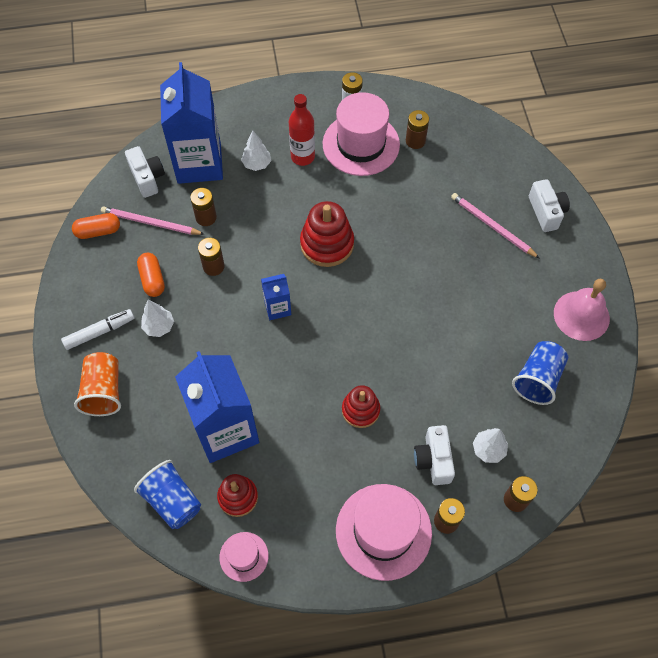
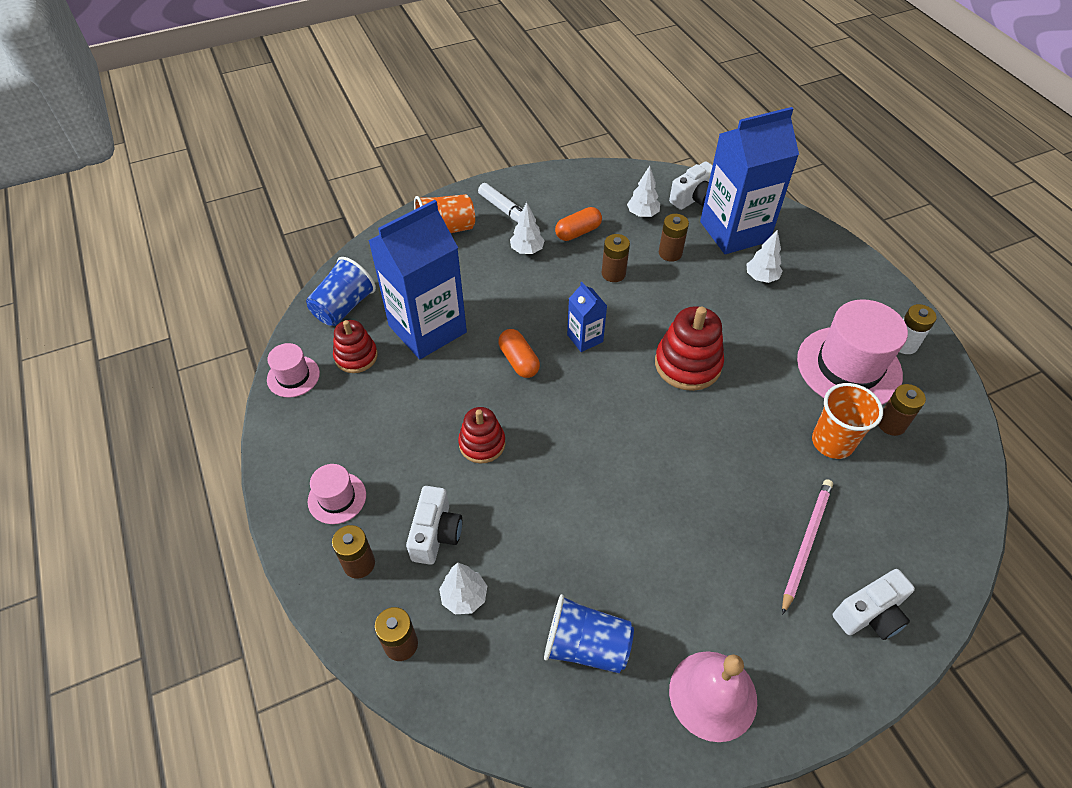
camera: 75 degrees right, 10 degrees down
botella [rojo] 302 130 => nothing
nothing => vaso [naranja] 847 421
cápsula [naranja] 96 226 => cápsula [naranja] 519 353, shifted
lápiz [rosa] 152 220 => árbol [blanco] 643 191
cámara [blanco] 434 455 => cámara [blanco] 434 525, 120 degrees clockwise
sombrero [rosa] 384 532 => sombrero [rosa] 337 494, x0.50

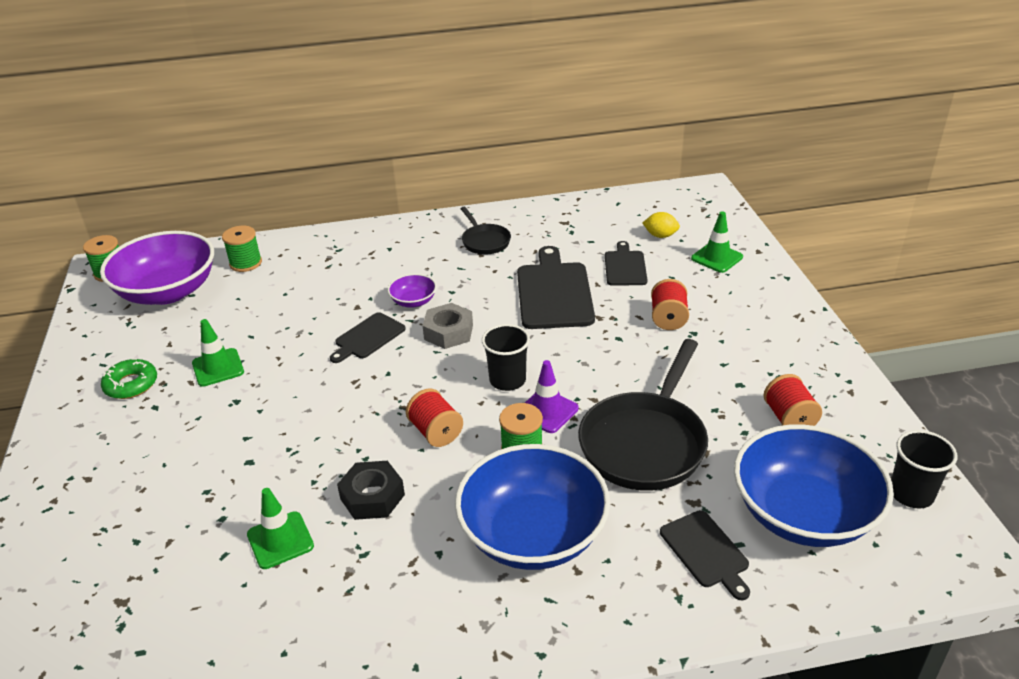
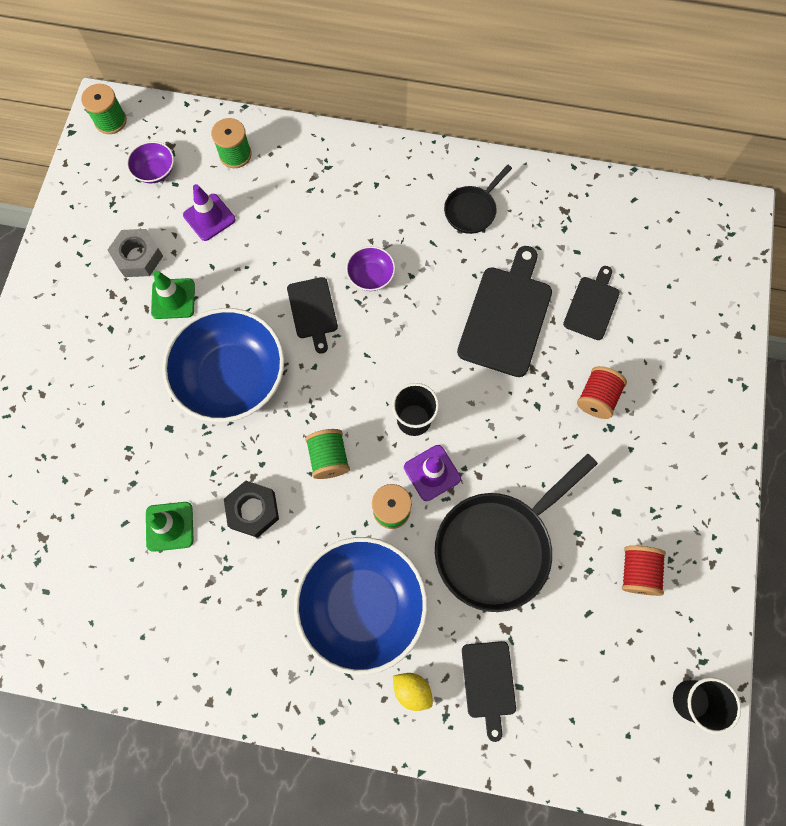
camera: 20 degrees right, 35 degrees up
rosquilla [verde] 129 378 => nothing
cono de tráfico [verde] 717 242 => nothing
nothing => cono de tráfico [morado] 209 212
tuerca [gris] 448 326 => tuerca [gris] 135 253, shifted
limón [amarillo] 661 225 => limón [amarillo] 413 692, shifted
cuenco [azul] 814 485 => cuenco [azul] 223 365, shifted
carrete [rojo] 434 417 => carrete [verde] 327 454
tabla de cortar [negro] 368 337 => tabla de cortar [negro] 312 315, 75 degrees counterclockwise
sartén [negro] 486 231 => sartén [negro] 478 199, 45 degrees clockwise
cuenco [morado] 157 268 => cuenco [morado] 150 162, x0.44

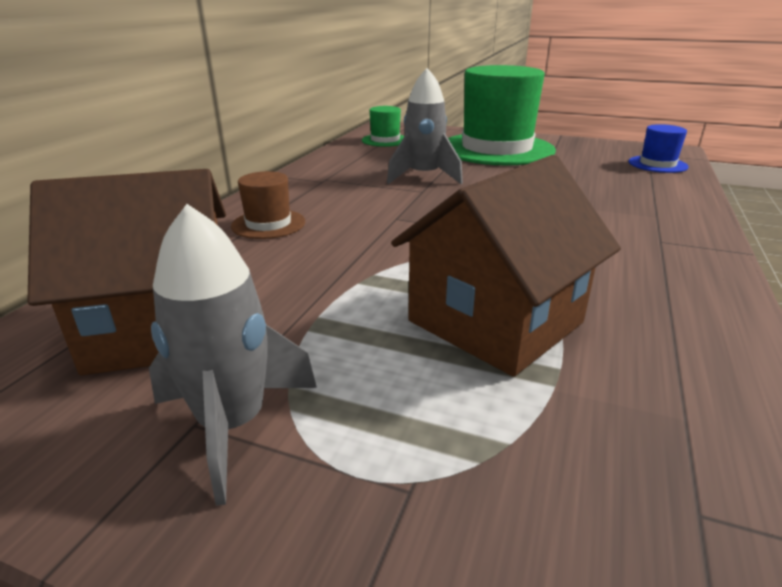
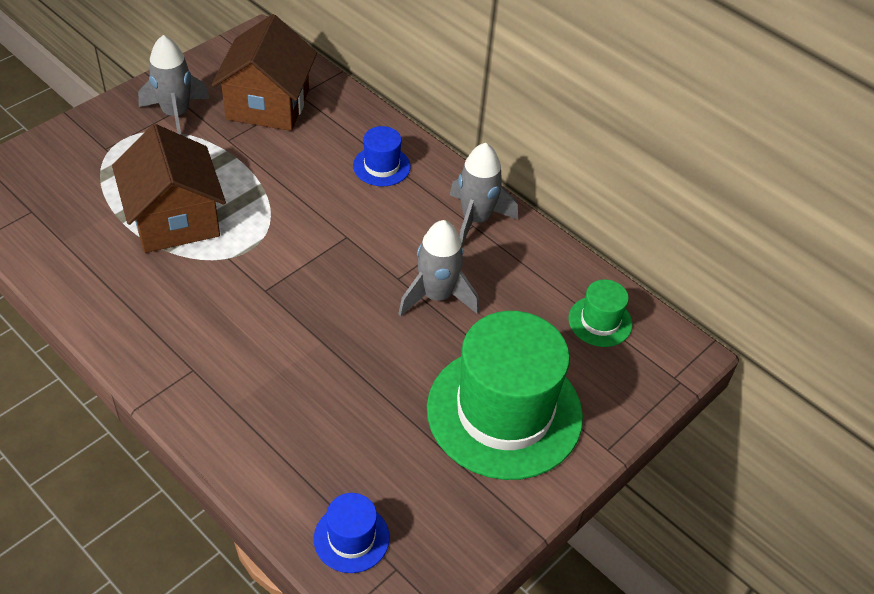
camera: 110 degrees right, 20 degrees up
nothing => cohete [gris] 484 194
sombrero [marrón] 268 205 => sombrero [azul] 382 156

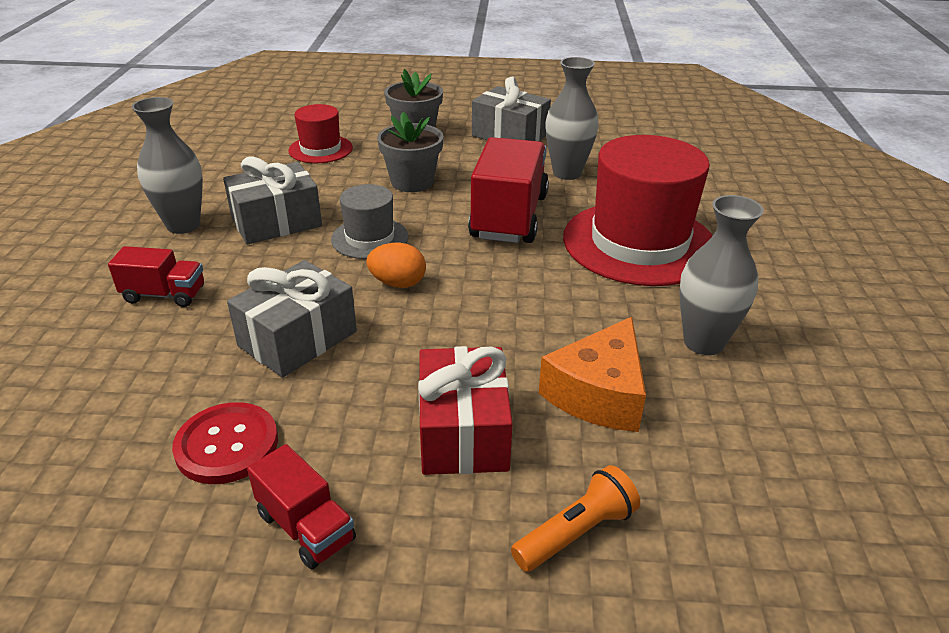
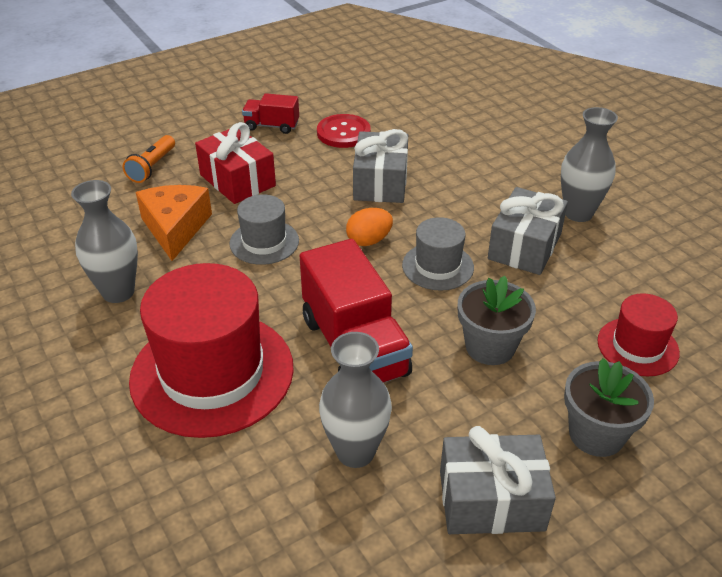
camera: 145 degrees right, 5 degrees up
camión [rojo] 156 276 => nothing
nothing => sombrero [gris] 264 229

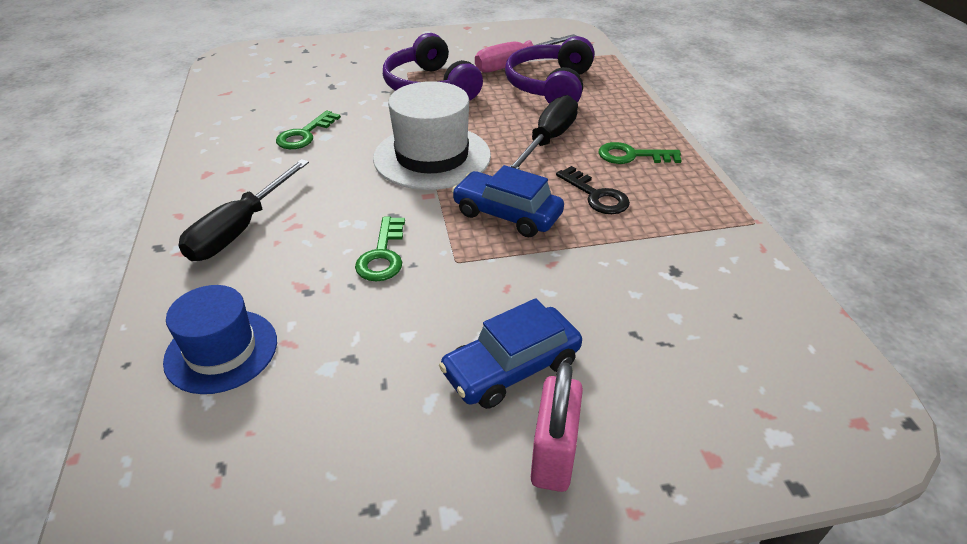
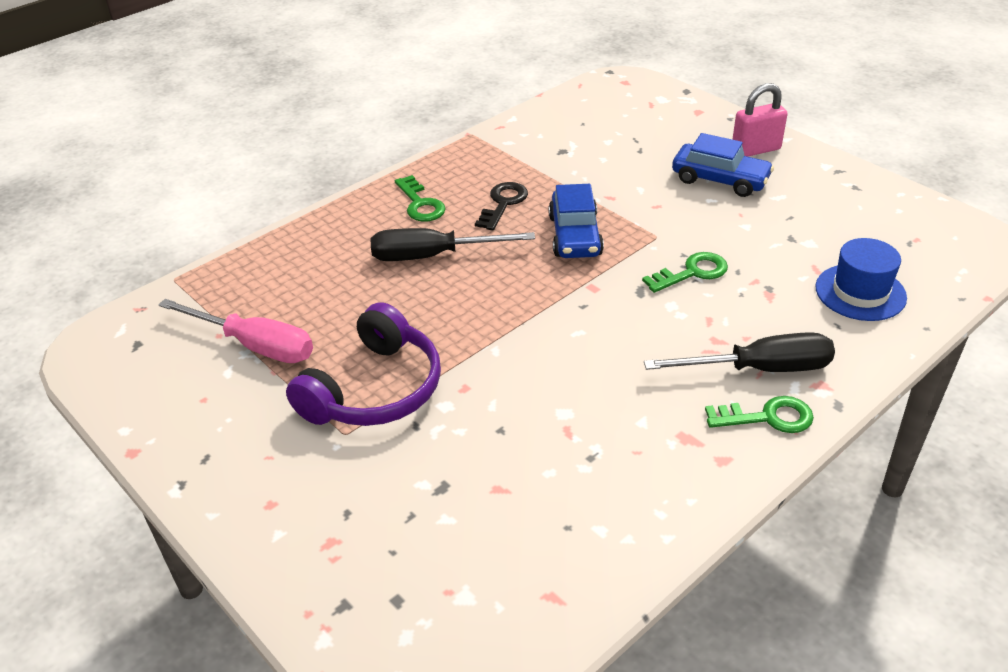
camera: 120 degrees left, 0 degrees up
sombrero [blanco] 432 135 => nothing
auriculares [morado] 550 70 => nothing
llave [verde] 308 130 => llave [verde] 759 414, shifted

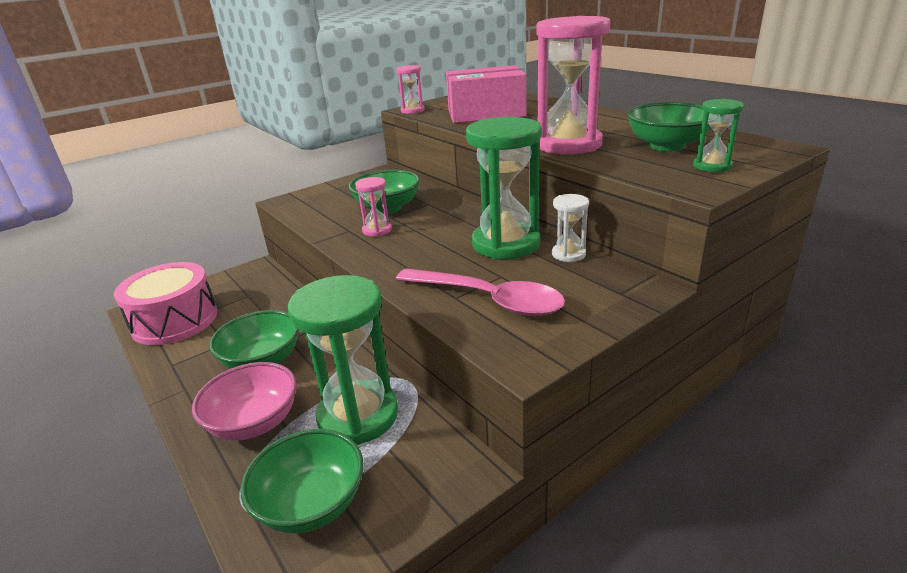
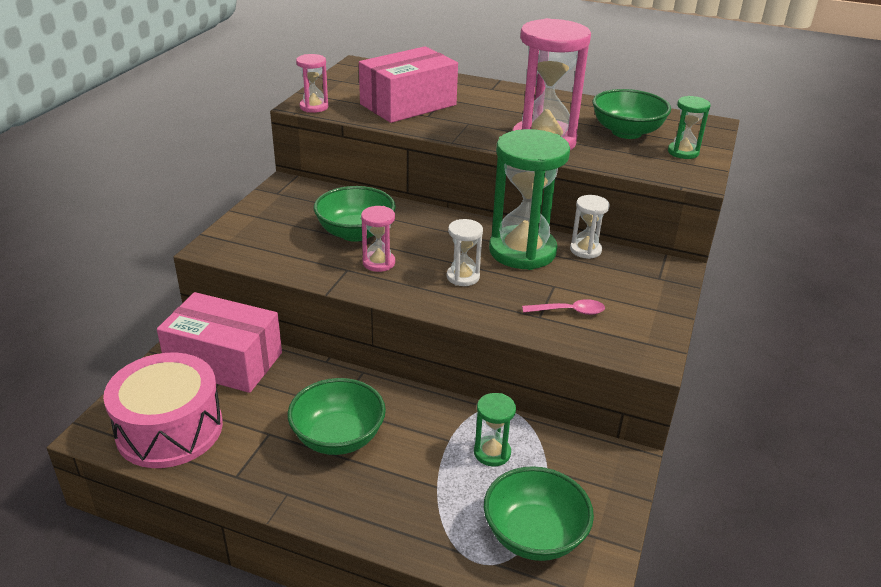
camera: 35 degrees left, 5 degrees up
cuenco [rosa] 244 401 => nothing
nothing => caja [rosa] 219 342
nothing => reloj de arena [blanco] 465 252
reloj de arena [verde] 343 360 => reloj de arena [verde] 495 429, x0.47
cuchara [rosa] 480 292 => cuchara [rosa] 563 307, x0.48

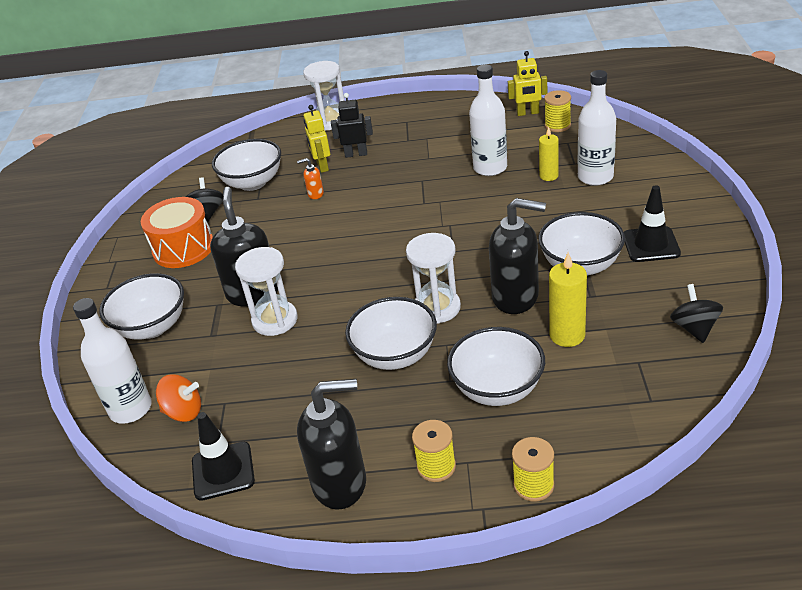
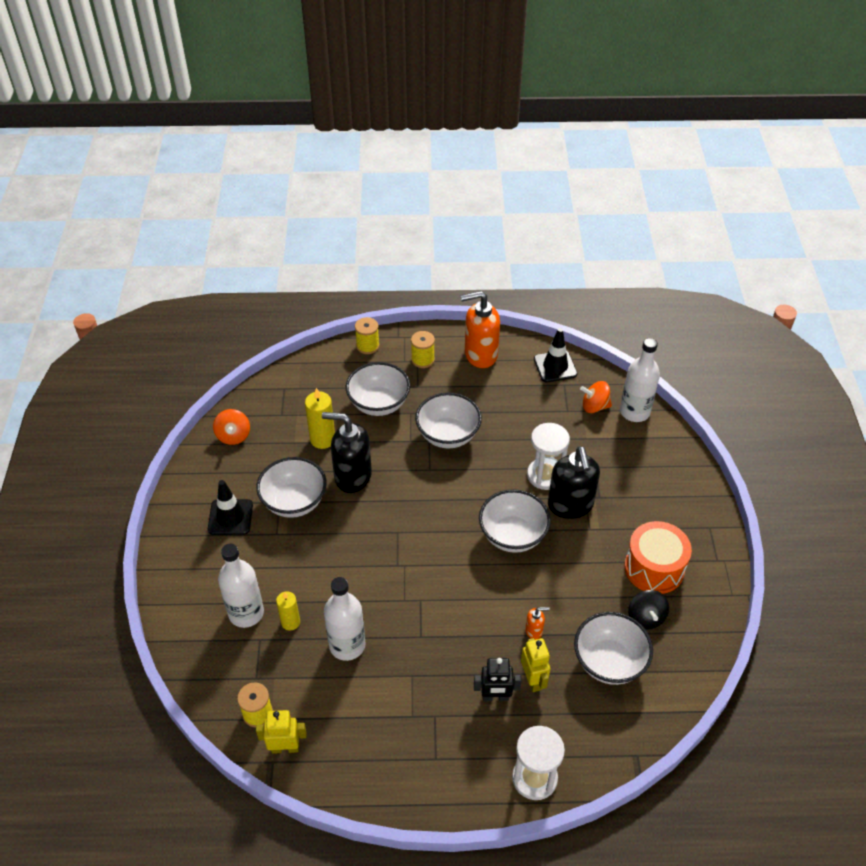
camera: 175 degrees right, 10 degrees up
reloj de arena [blanco] 433 278 => nothing
cuenco [blanco] 141 306 => cuenco [blanco] 515 521, shifted
dispensador de jabón [negro] 331 444 => dispensador de jabón [naranja] 480 329
peonza [negro] 696 313 => peonza [naranja] 231 427

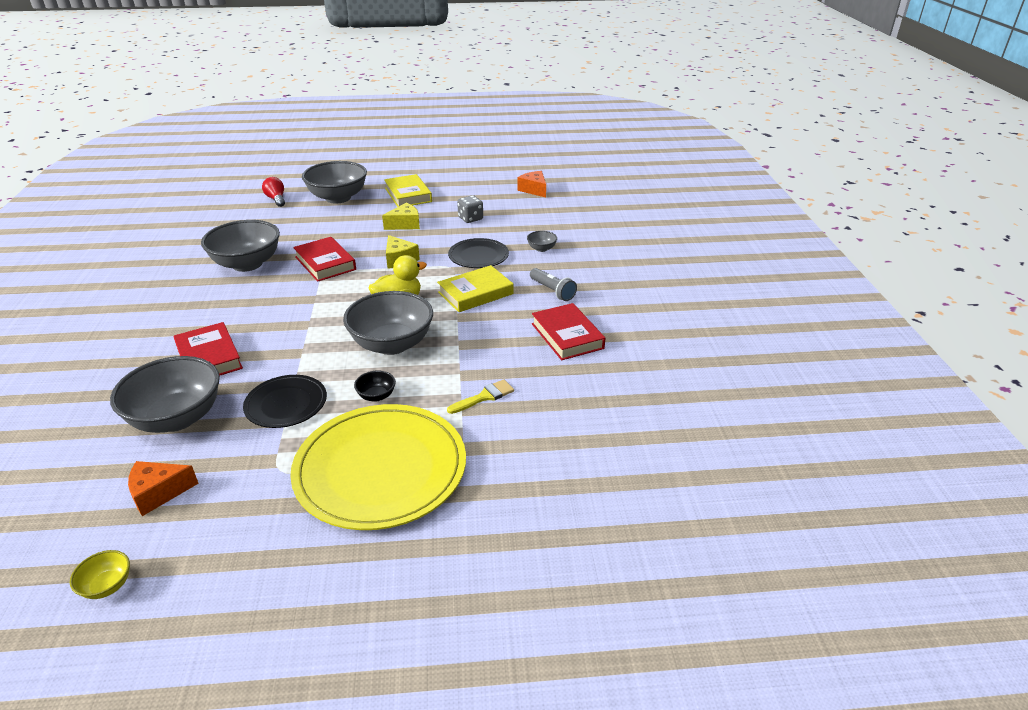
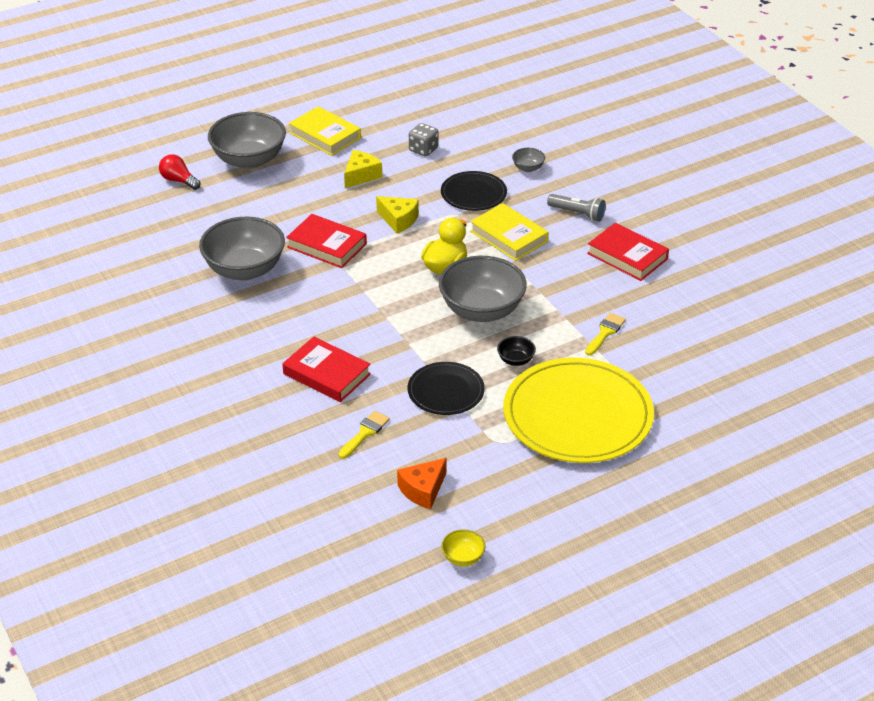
camera: 25 degrees left, 5 degrees up
queso [naranja] 532 184 => nothing
cuenco [gris] 165 394 => pincel [amarillo] 364 435
libro [amarillo] 475 288 => libro [amarillo] 509 232, 75 degrees counterclockwise

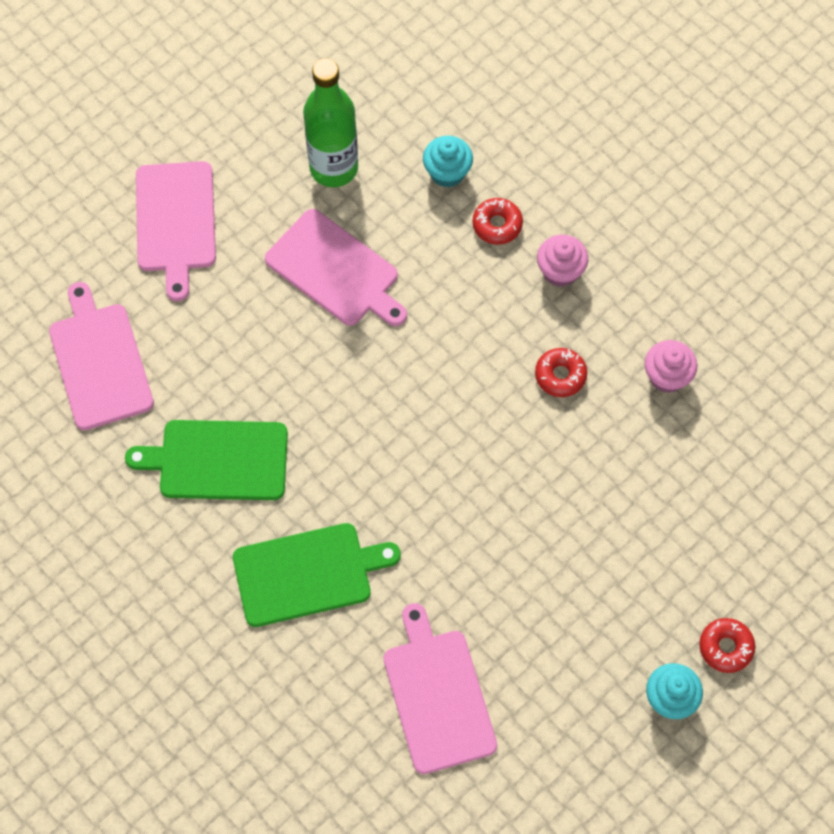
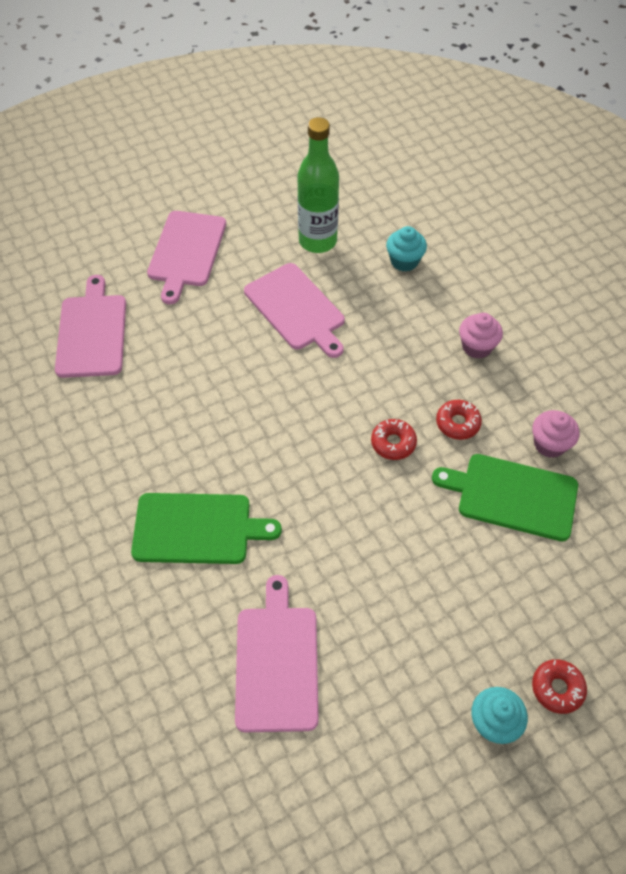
camera: 15 degrees right, 10 degrees down
tabla de cortar [verde] 206 460 => tabla de cortar [verde] 505 497, shifted
rosquilla [rojo] 497 221 => rosquilla [rojo] 394 439, shifted

